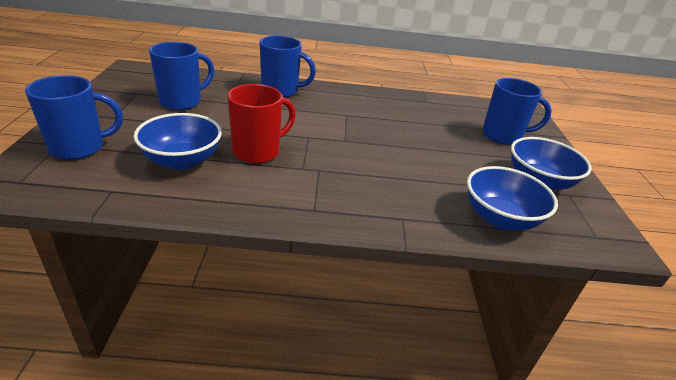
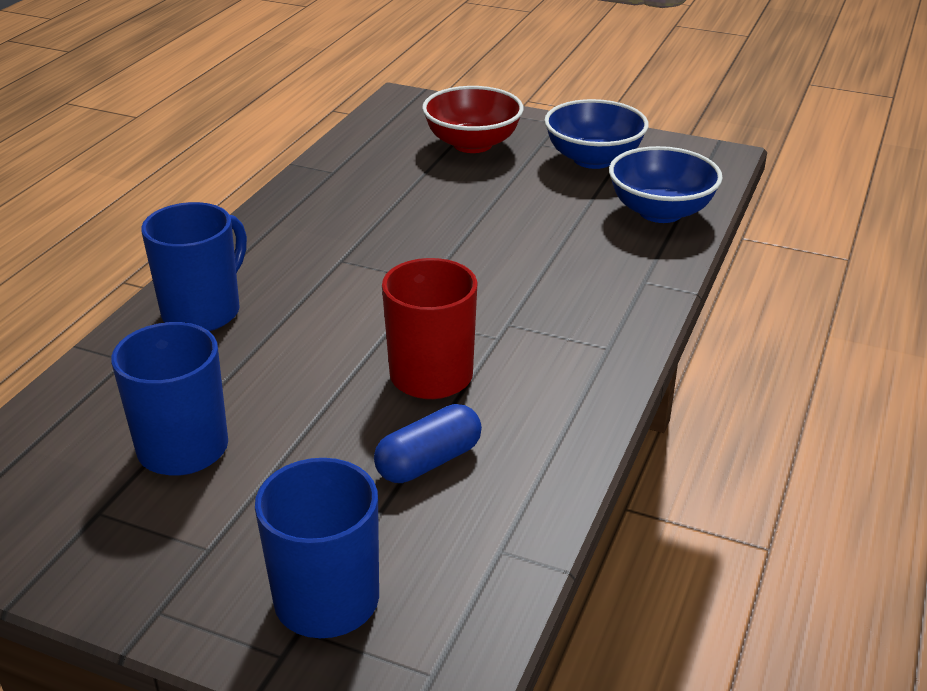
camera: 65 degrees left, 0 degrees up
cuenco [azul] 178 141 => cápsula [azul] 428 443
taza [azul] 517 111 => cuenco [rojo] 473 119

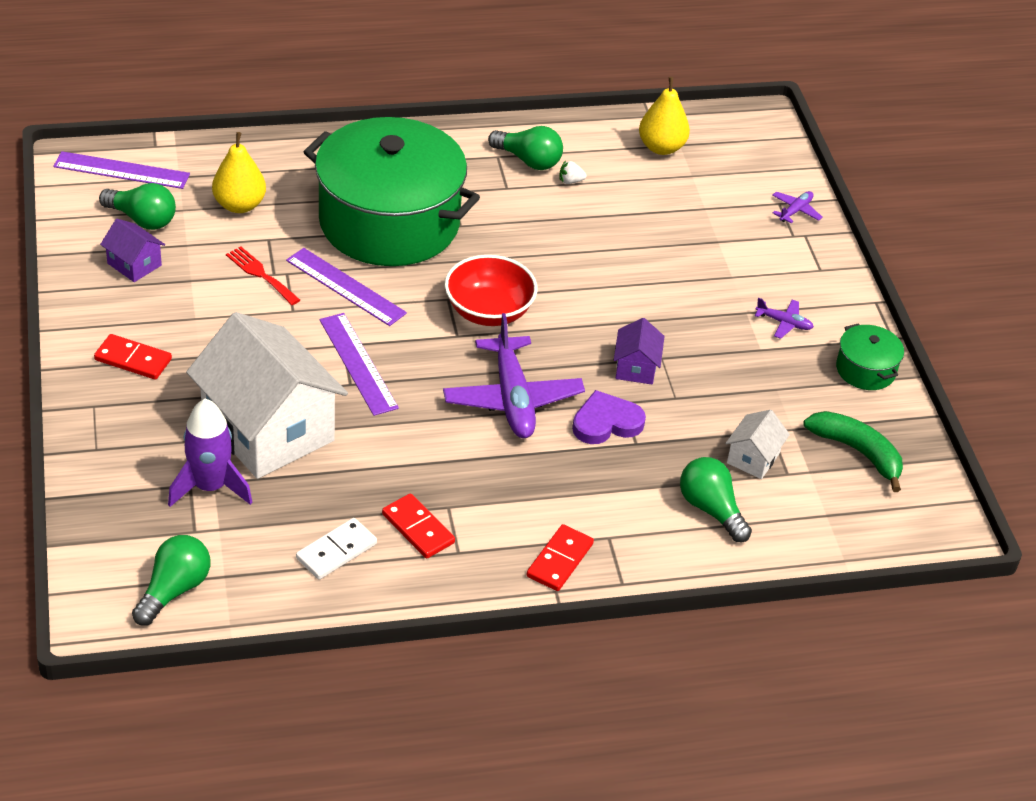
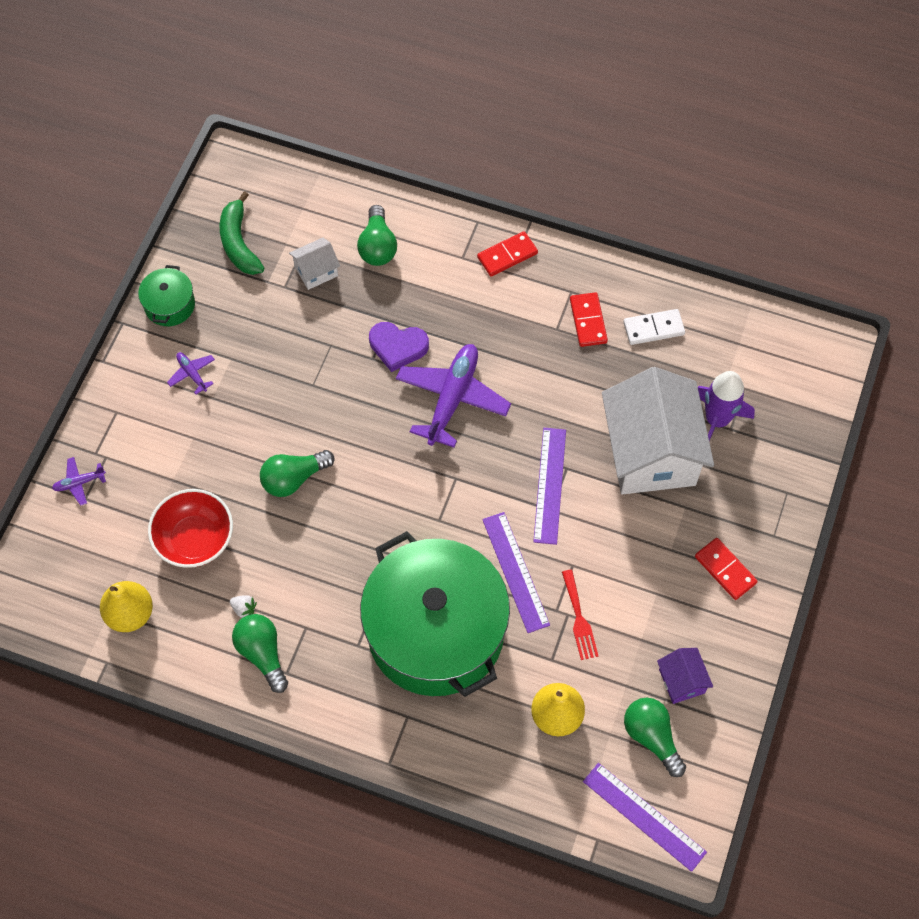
camera: 145 degrees left, 20 degrees up
casa [morado] 639 351 => nothing
bombilla [verde] 171 580 => bombilla [verde] 297 473, shifted
cuenco [rojo] 491 290 => cuenco [rojo] 190 528, shifted

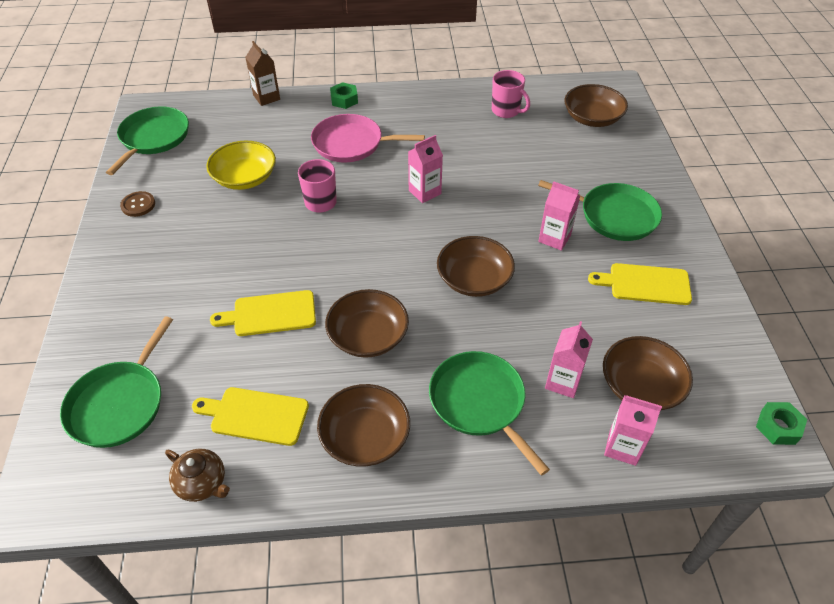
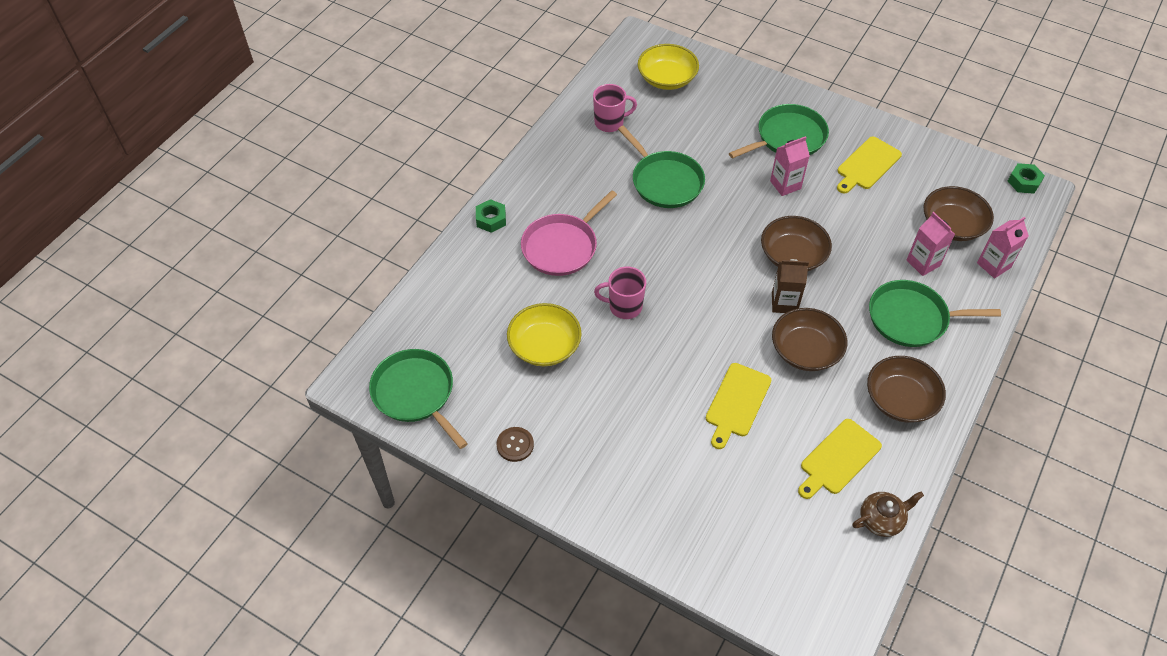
camera: 55 degrees left, 5 degrees up
cartón de leche [rosa] 425 169 => nothing
sartén [verde] 116 382 => sartén [verde] 661 167, shifted
cartón de leche [marrón] 262 73 => cartón de leche [marrón] 790 286, shifted
cuenco [marrón] 596 105 => cuenco [amarillo] 668 67

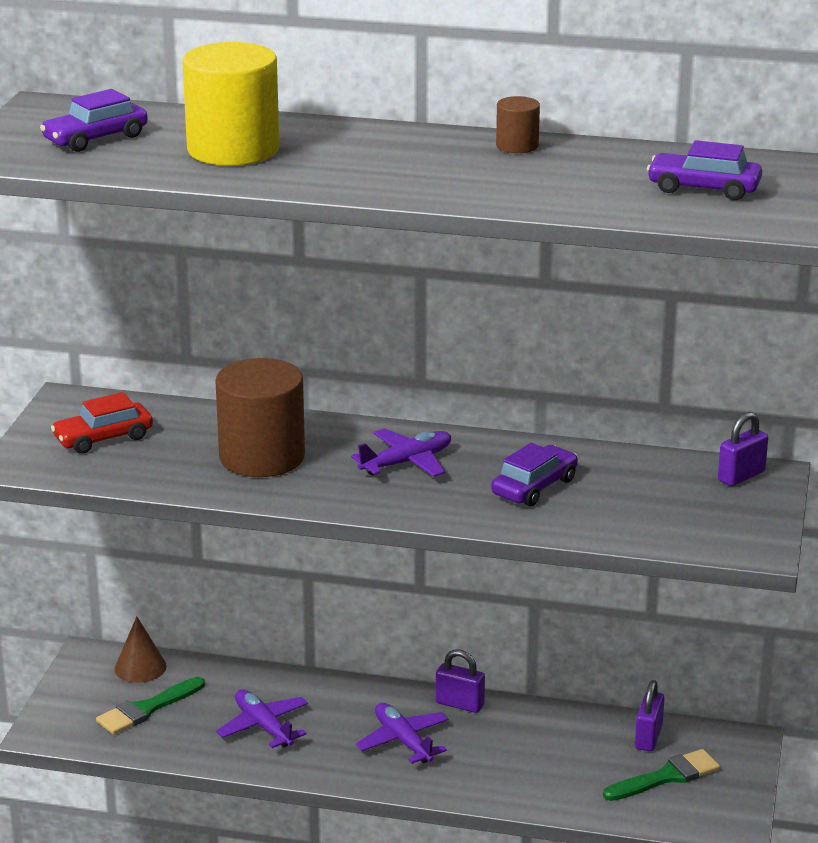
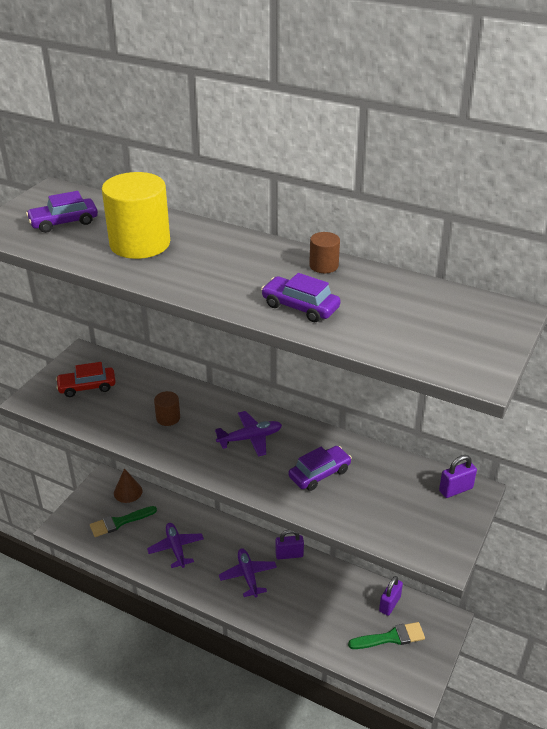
camera: 15 degrees right, 10 degrees up
coche [morado] 704 170 => coche [morado] 301 297, shifted
candado [morado] 460 681 => candado [morado] 289 544, 45 degrees counterclockwise
cilindro [marrón] 260 417 => cilindro [marrón] 167 408, x0.46

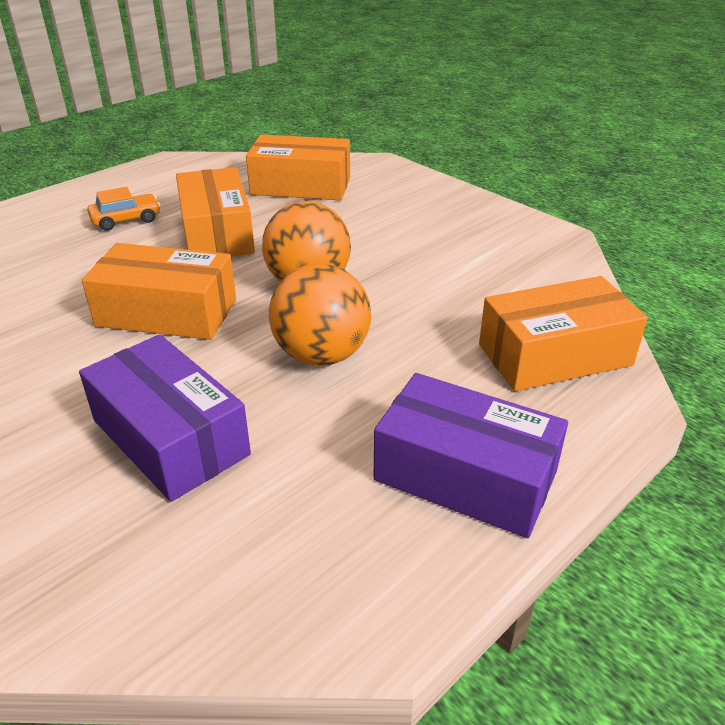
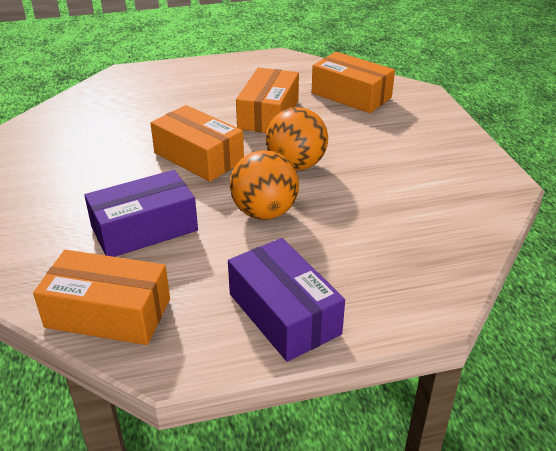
camera: 30 degrees right, 0 degrees up
coche [naranja] 124 209 => nothing
caja [naranja] 563 333 => caja [naranja] 101 297, shifted
caja [morado] 165 418 => caja [morado] 141 213, 75 degrees clockwise

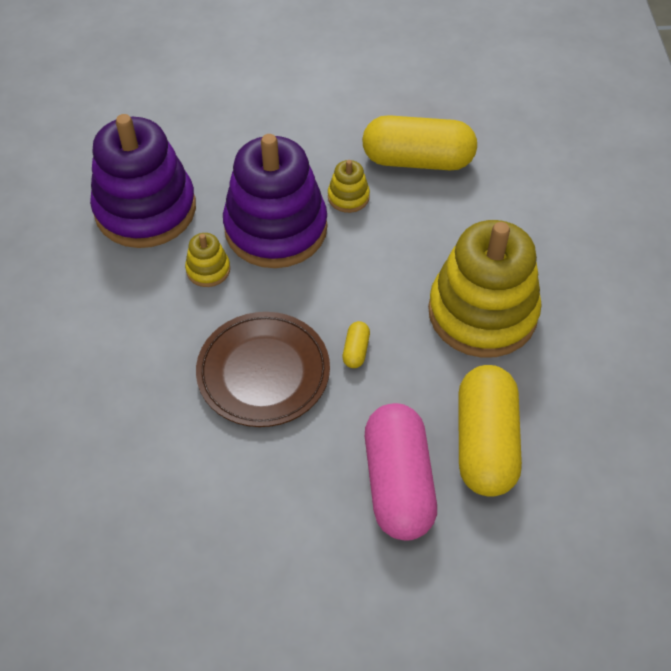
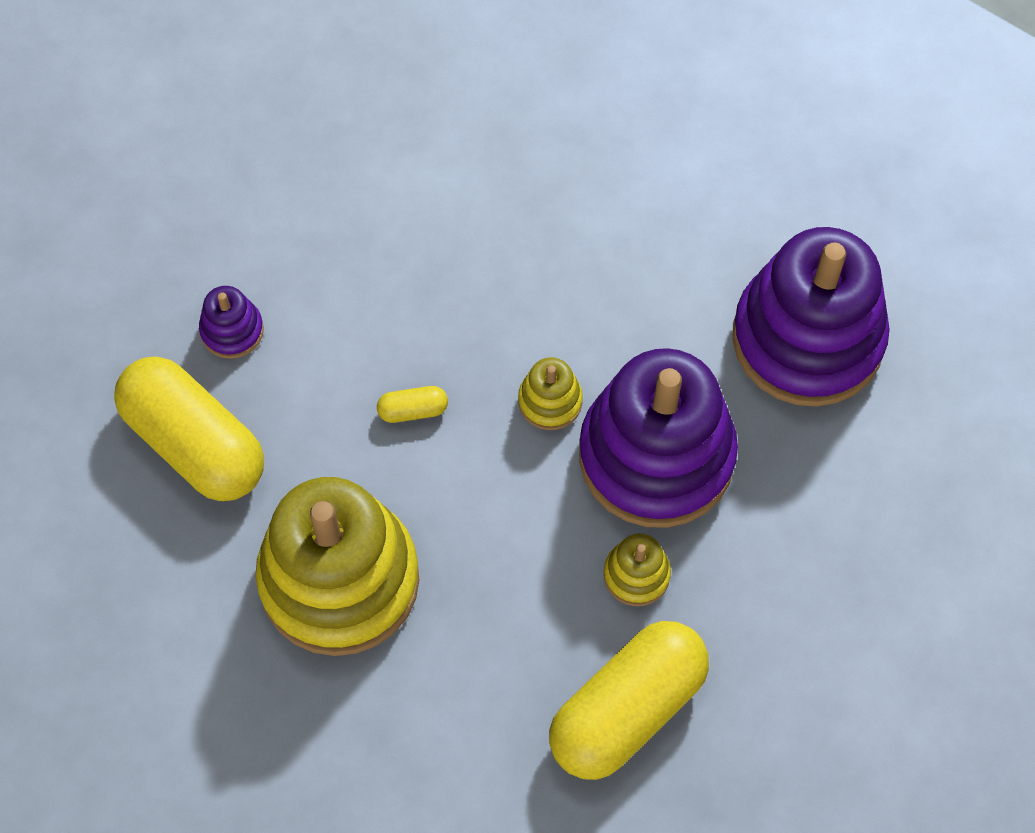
camera: 130 degrees right, 10 degrees up
plato [marrón] 263 369 => nothing
juguete apilable [amarillo] 207 260 => juguete apilable [amarillo] 550 393, shifted
cápsula [rosa] 401 472 => juguete apilable [morado] 231 322
cápsula [amarillo] 356 344 => cápsula [amarillo] 412 404, 60 degrees counterclockwise

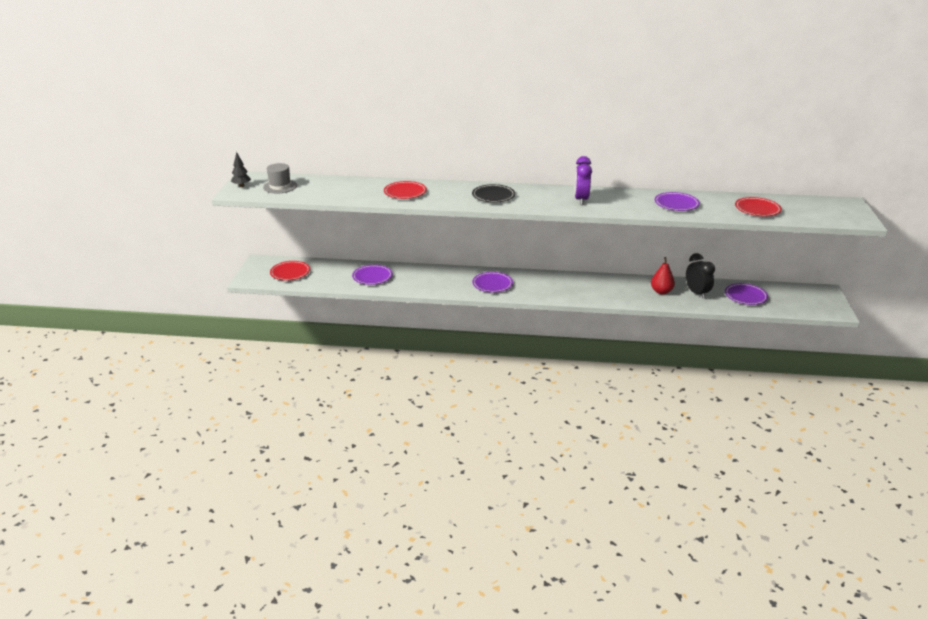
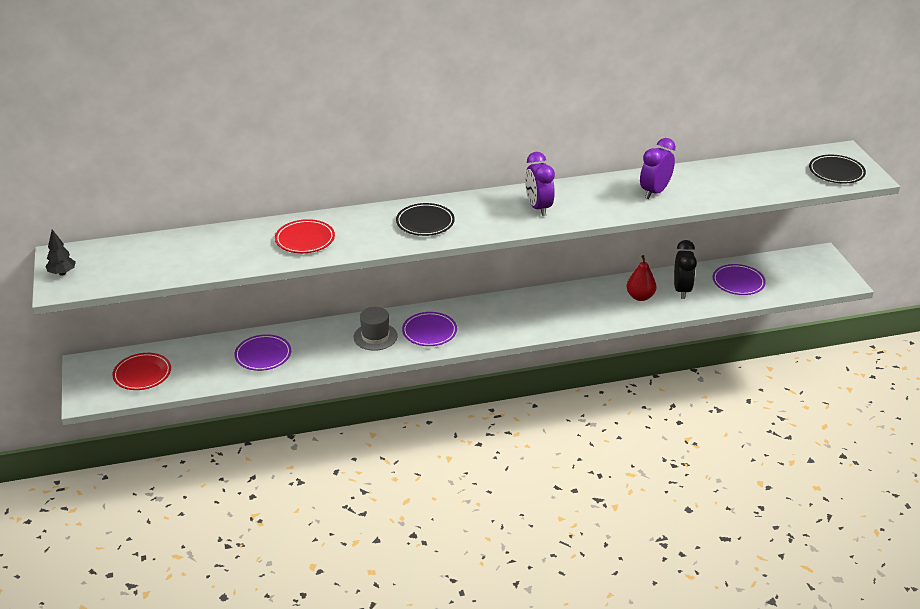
camera: 20 degrees left, 5 degrees up
plato [rojo] 758 207 => nothing
nothing => plato [negro] 837 169
sombrero [gris] 280 178 => sombrero [gris] 375 329, shifted
plato [morado] 677 201 => despertador [morado] 658 168
despertador [negro] 700 276 => despertador [negro] 685 269, 45 degrees clockwise

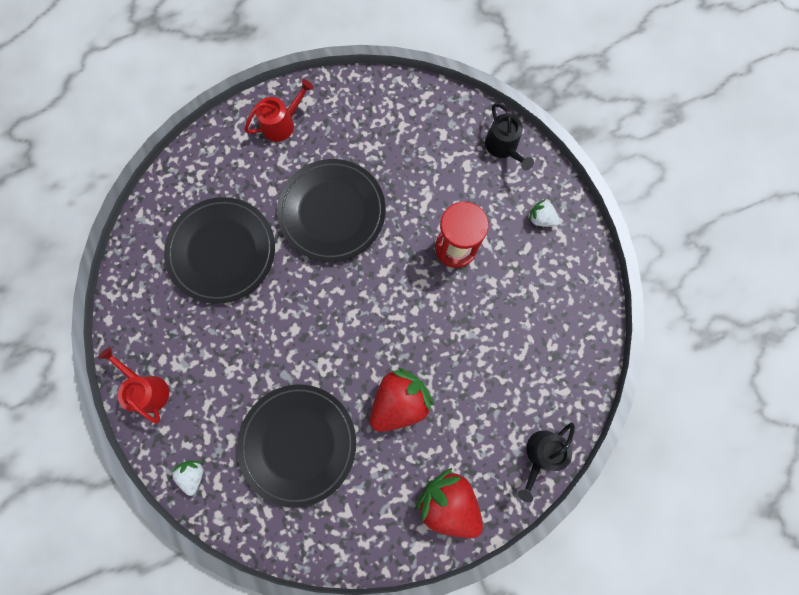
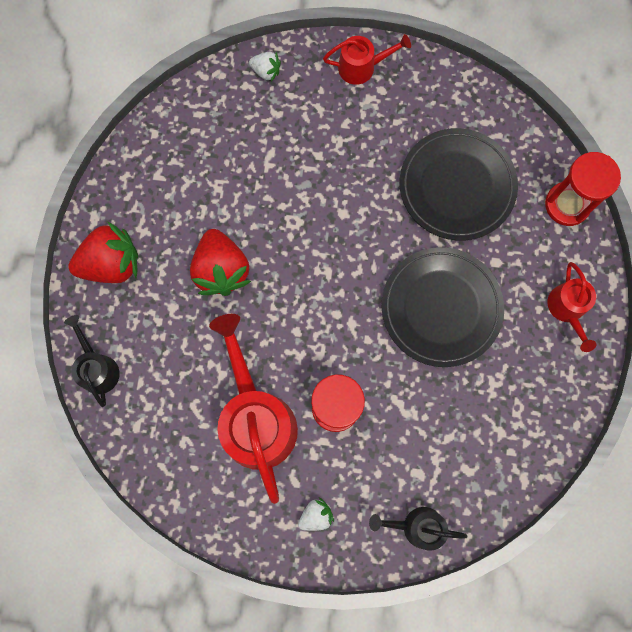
camera: 120 degrees right, 0 degrees up
plato [negro] 296 446 => nothing
nothing => regadera [rojo] 253 409
nothing => reloj de arena [rojo] 583 189

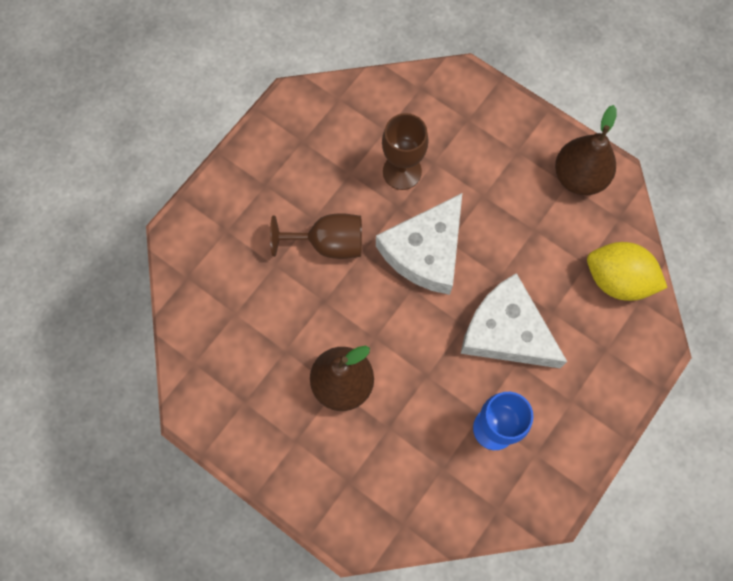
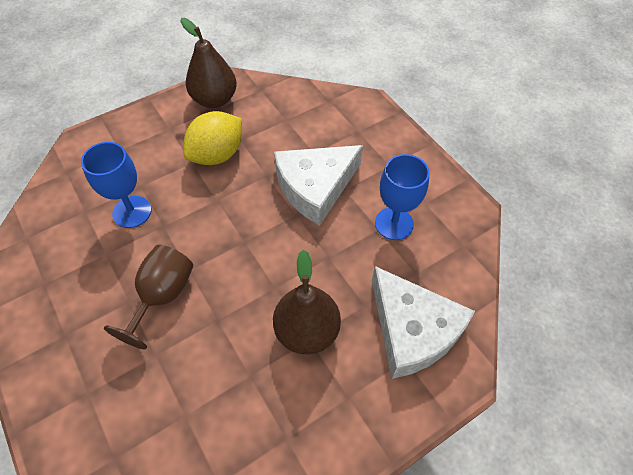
camera: 70 degrees left, 15 degrees down
queso [blanco] 419 244 => queso [blanco] 423 322, shifted
limón [amarillo] 627 271 => limón [amarillo] 212 138, shifted
copa [marrón] 405 151 => copa [azul] 116 185

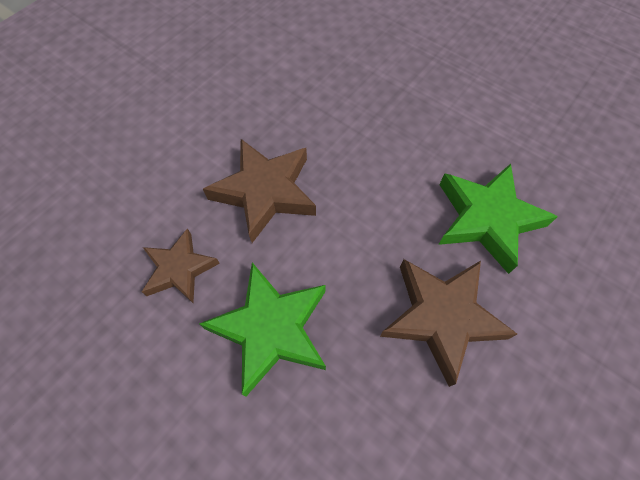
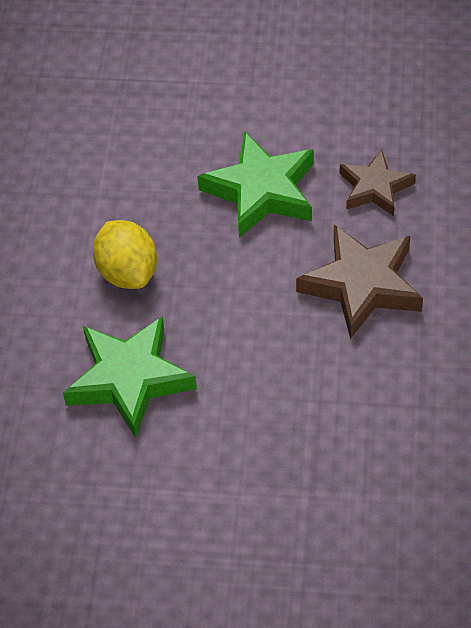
camera: 150 degrees right, 10 degrees down
estrella [marrón] 448 323 => limón [amarillo] 125 254

